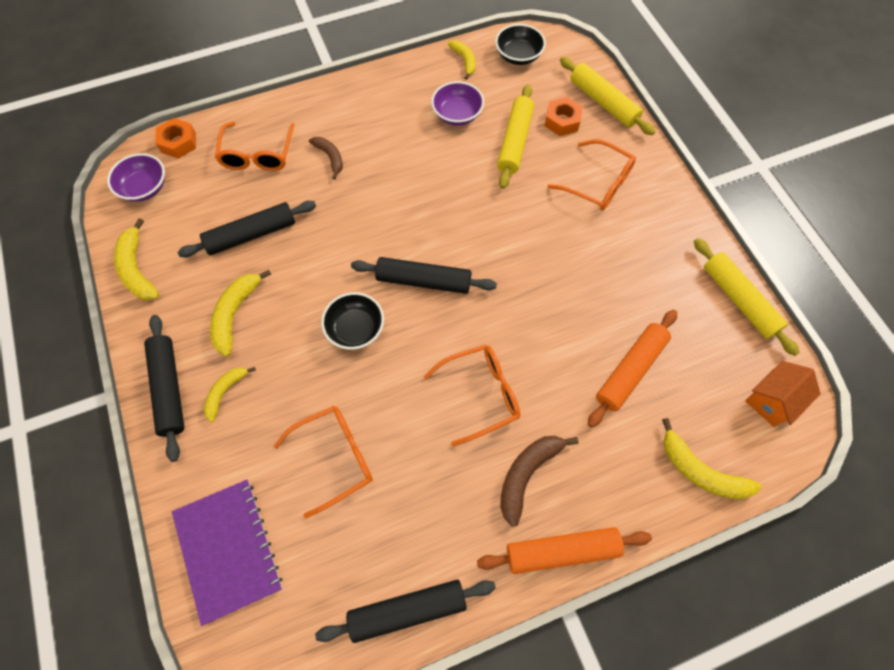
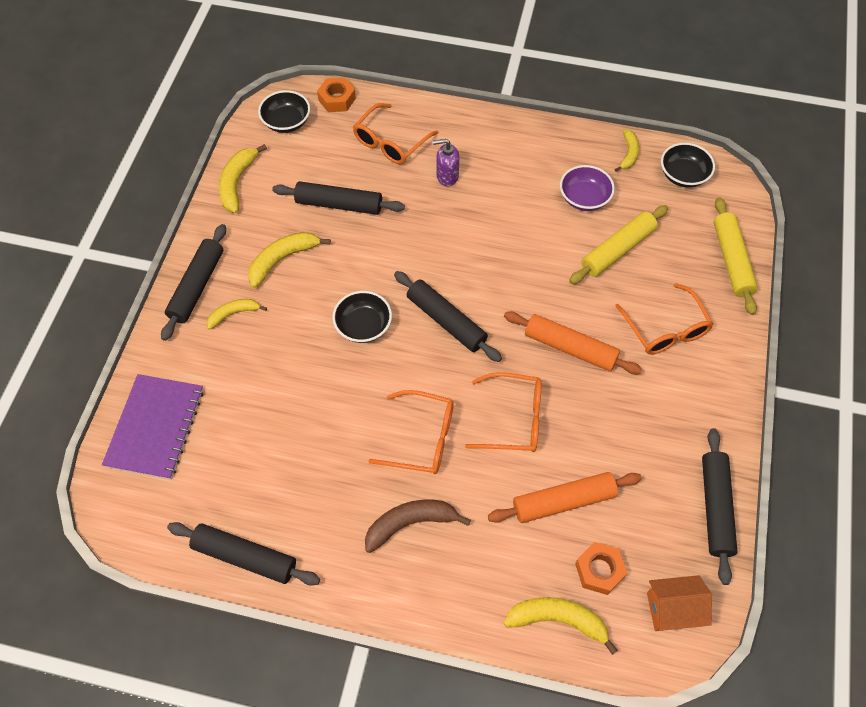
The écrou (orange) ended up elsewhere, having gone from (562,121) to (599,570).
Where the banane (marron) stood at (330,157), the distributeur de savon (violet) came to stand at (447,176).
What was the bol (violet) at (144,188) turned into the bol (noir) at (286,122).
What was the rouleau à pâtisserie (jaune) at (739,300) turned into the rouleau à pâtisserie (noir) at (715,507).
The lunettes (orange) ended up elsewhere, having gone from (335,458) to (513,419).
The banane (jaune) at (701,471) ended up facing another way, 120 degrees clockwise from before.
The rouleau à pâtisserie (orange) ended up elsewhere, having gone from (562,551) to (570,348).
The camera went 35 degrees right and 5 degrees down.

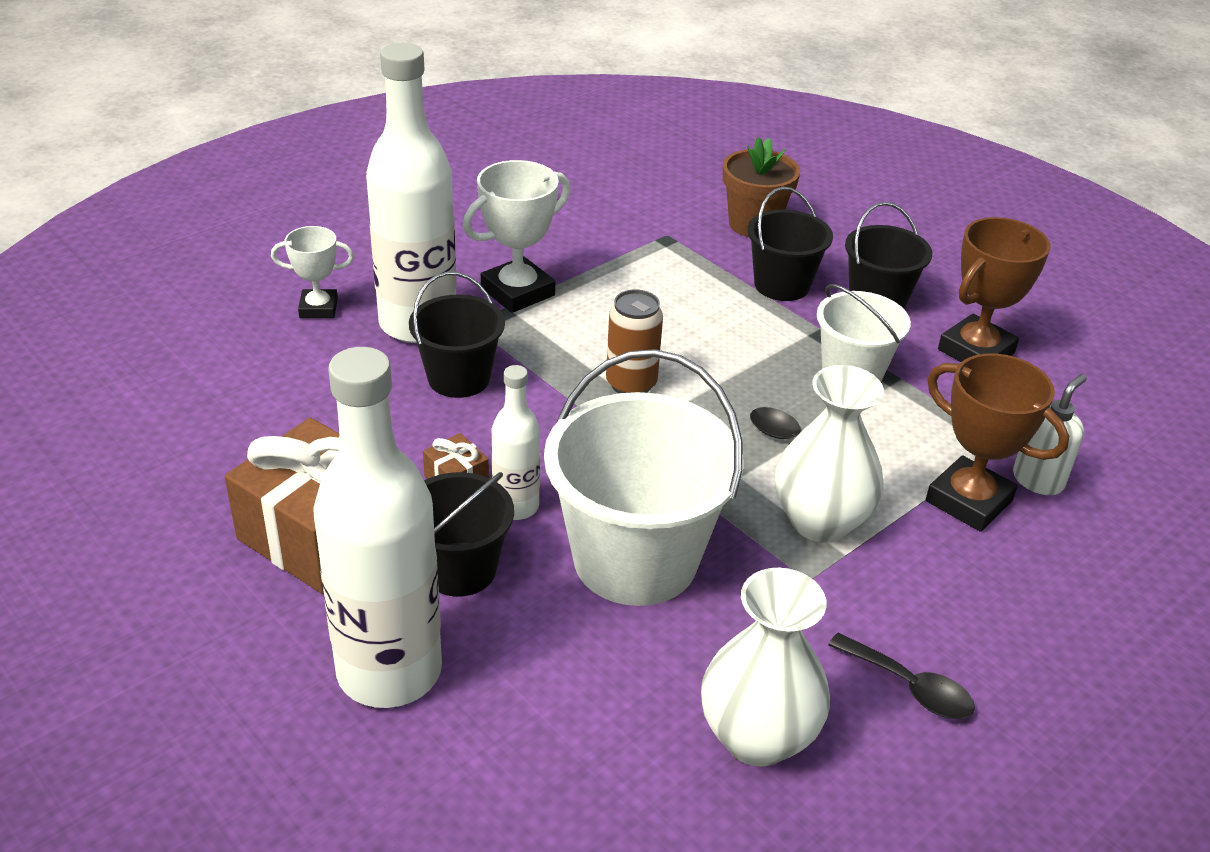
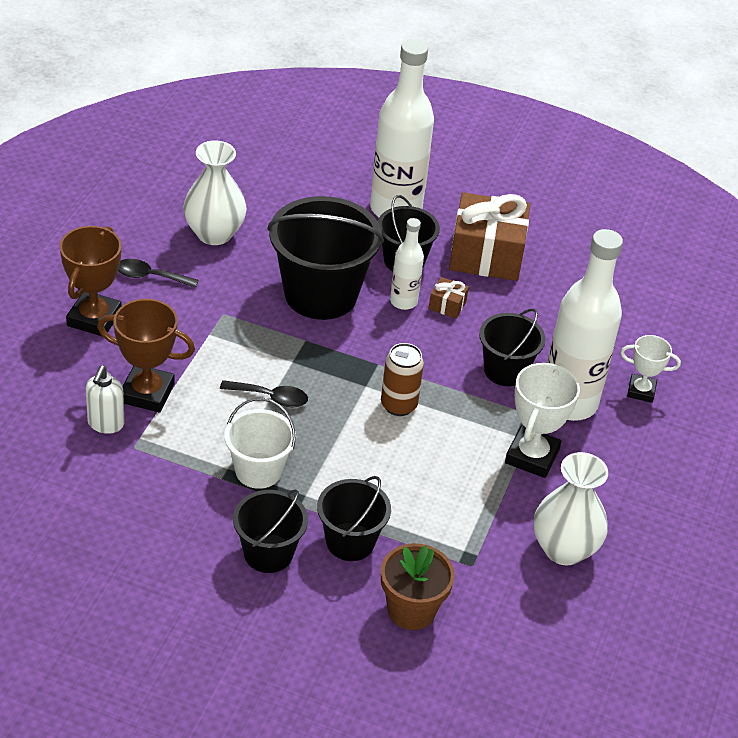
The trophée (marron) ended up elsewhere, having gone from (976,351) to (94,318).
The trophée (blanc) at (318,308) ended up facing another way, 45 degrees clockwise from before.
What was the seau (blanc) at (635,559) turned into the seau (noir) at (320,294).
The vase (blanc) ended up elsewhere, having gone from (820,521) to (564,549).
The camera went 150 degrees right and 5 degrees up.

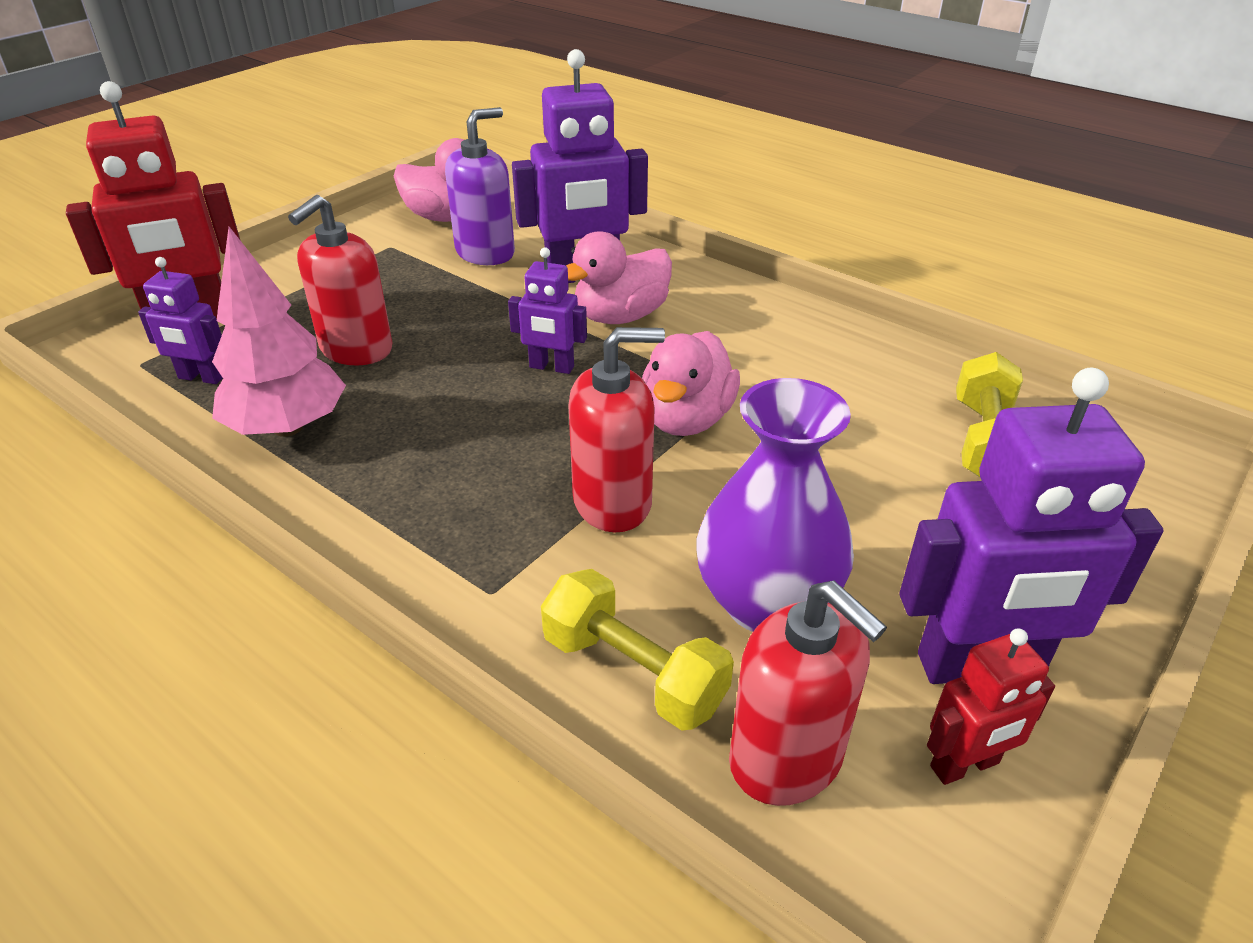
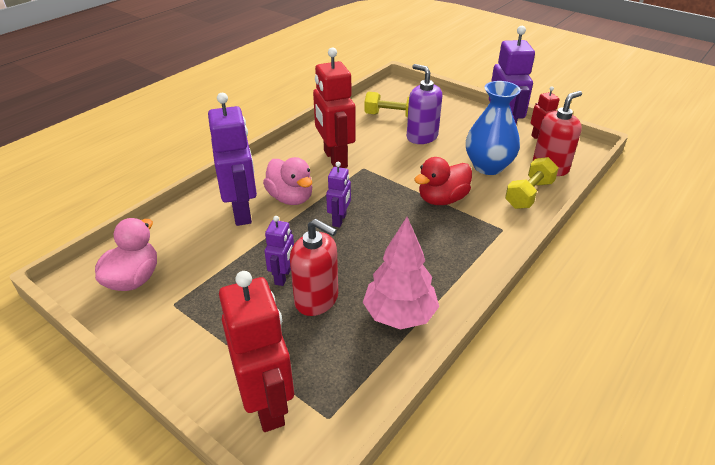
The distributeur de savon (violet) ended up elsewhere, having gone from (485,252) to (422,137).
The robot (violet) ended up elsewhere, having gone from (201,378) to (283,276).
Where the distributeur de savon (rouge) stood at (613,502), the canard (rouge) came to stand at (442,199).
The second view lost the canard (rose) at (686,419).
What was the vase (violet) at (766,603) turned into the vase (bleu) at (488,166).
The second view gained the robot (rouge) at (335,159).
The camera went 90 degrees left and 0 degrees up.

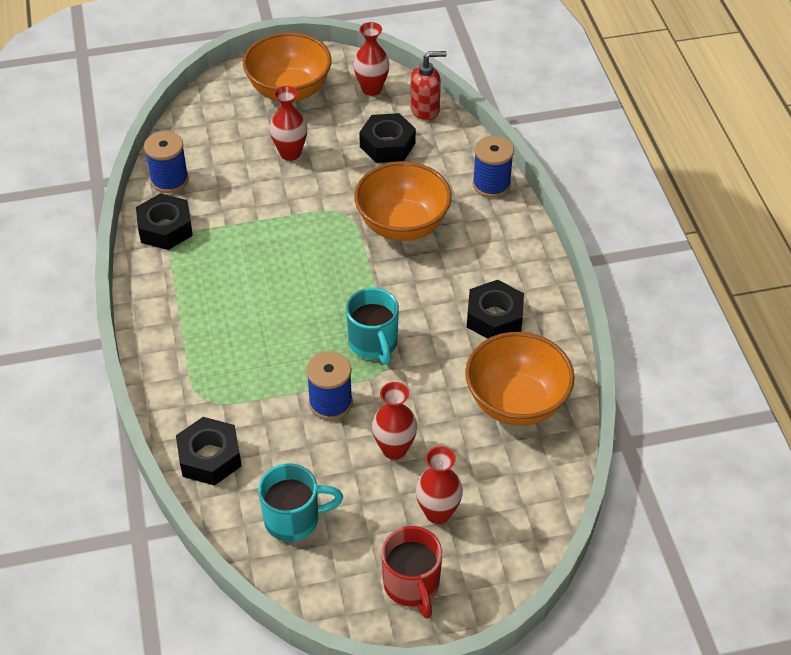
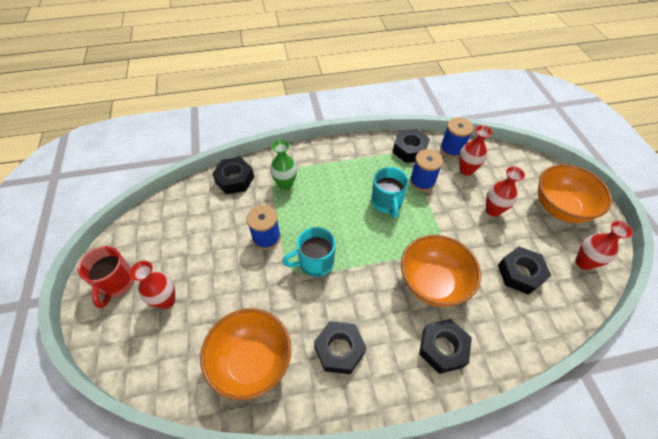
The second view lost the distributeur de savon (rouge) at (425,109).
The bobine (bleu) ended up elsewhere, having gone from (491,184) to (422,181).
The vase (rouge) ended up elsewhere, having gone from (394,449) to (466,170).
The tasse (turquoise) ended up elsewhere, having gone from (294,519) to (386,203).
The tasse (rouge) at (412,585) ended up facing another way, 75 degrees counterclockwise from before.
The second view gained the vase (vert) at (285,184).
The second view gained the écrou (noir) at (442,348).
The camera went 90 degrees right and 5 degrees up.

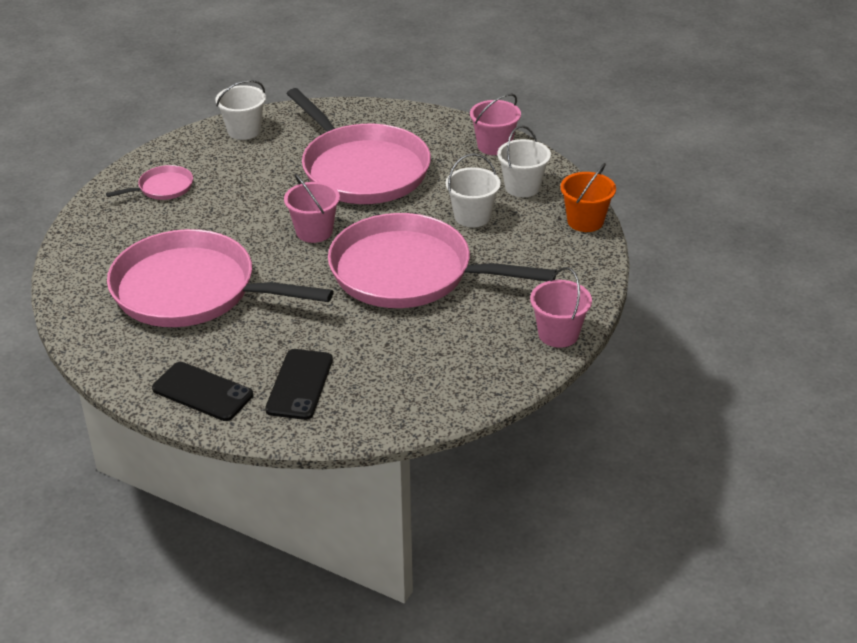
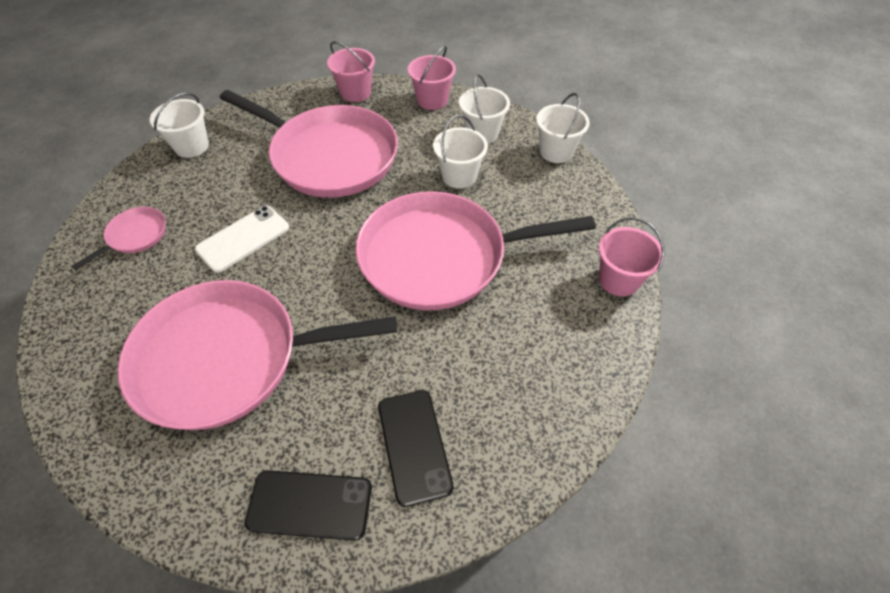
What was the seau (orange) at (585,221) turned into the seau (blanc) at (556,151).
The seau (rose) ended up elsewhere, having gone from (314,231) to (355,92).
The second view gained the téléphone (blanc) at (243,238).
The camera went 25 degrees left and 15 degrees up.

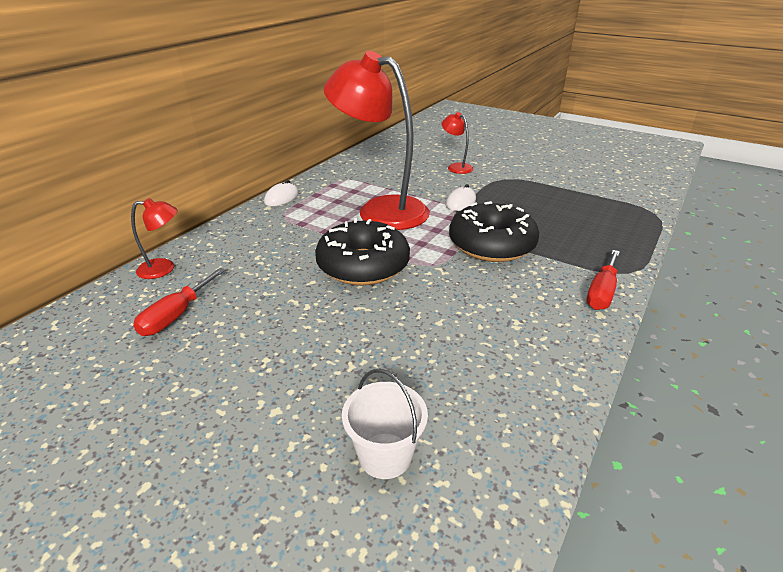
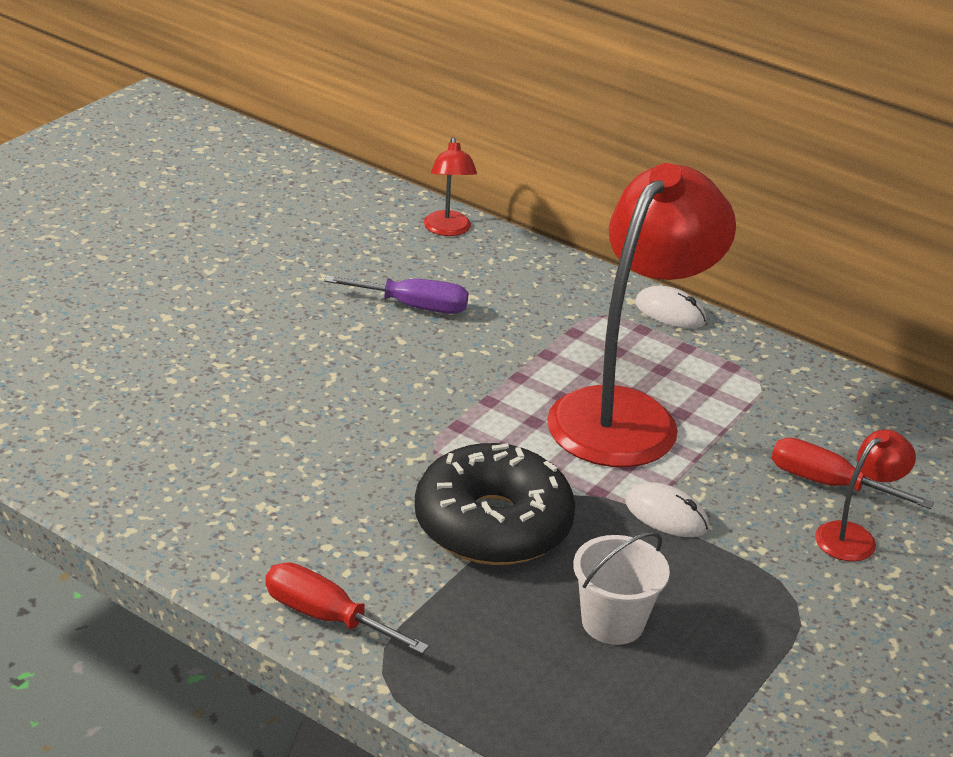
The second view lost the beignet (noir) at (363,265).
The tournevis (rouge) ended up elsewhere, having gone from (176,315) to (828,484).
The seau (blanc) ended up elsewhere, having gone from (385,455) to (612,622).
The second view gained the tournevis (violet) at (414,306).
The camera went 90 degrees right and 0 degrees up.

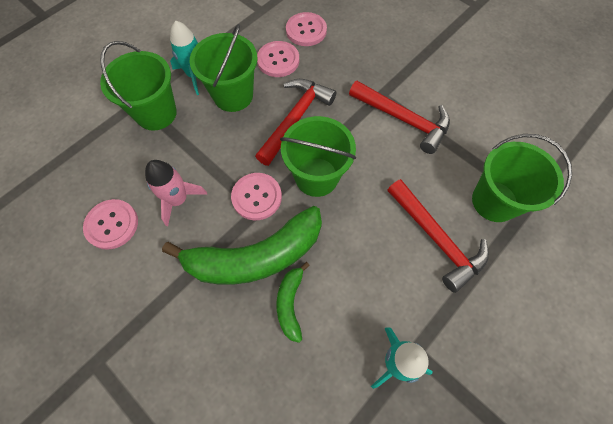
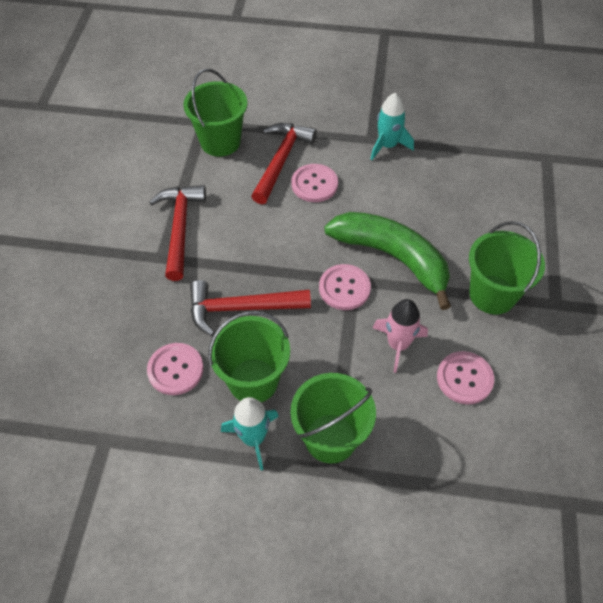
The bouton (rose) ended up elsewhere, having gone from (306,30) to (314,184).
The seau (vert) ended up elsewhere, having gone from (316,177) to (492,294).
The second view lost the banane (vert) at (290,303).
The camera went 125 degrees left and 10 degrees down.

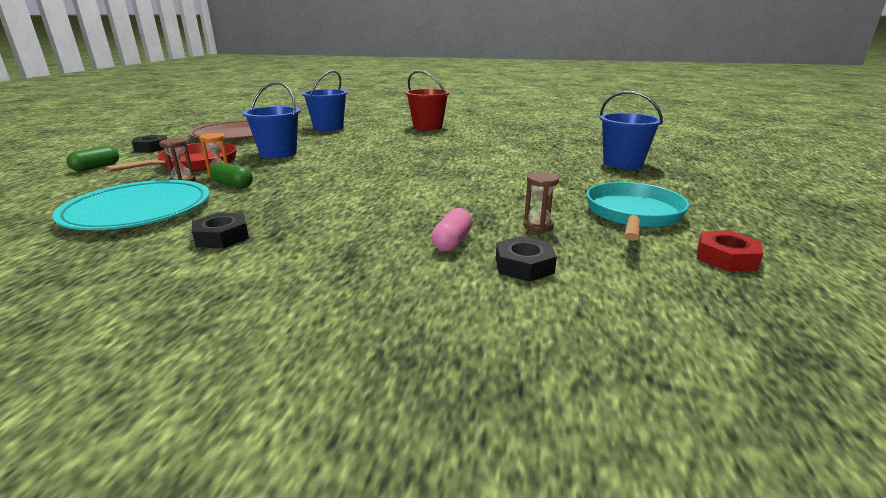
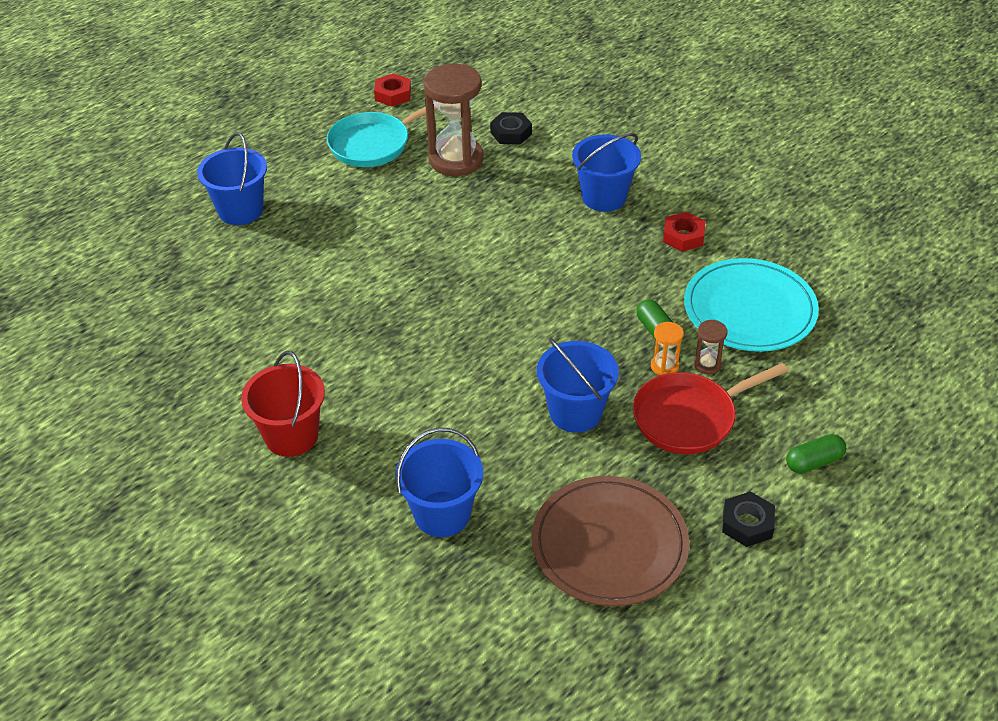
The size of the sablier (marron) at (538,226) changed by a factor of 2.28.
The second view lost the gélule (rose) at (452,241).
What was the écrou (noir) at (222,237) turned into the écrou (rouge) at (683,236).
The second view gained the seau (bleu) at (604,197).
The camera went 145 degrees left and 20 degrees up.

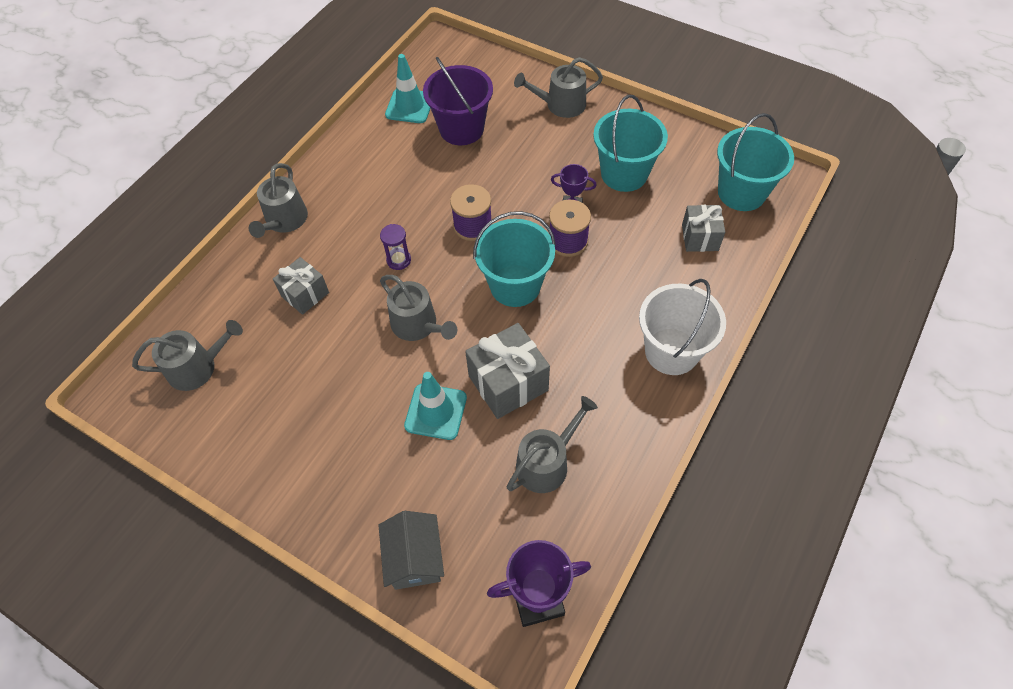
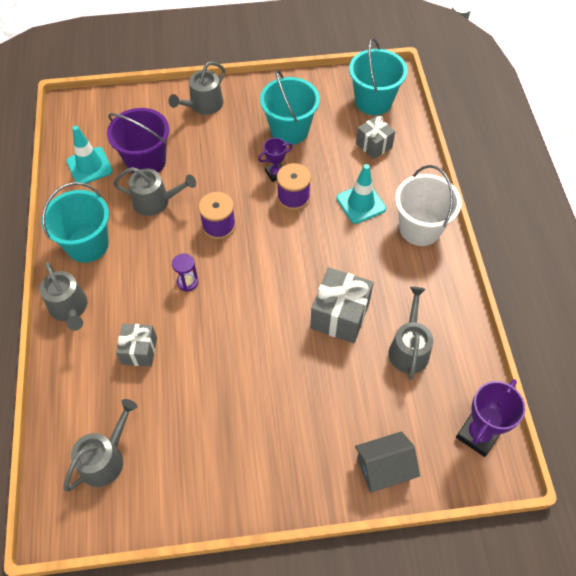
The seau (turquoise) ended up elsewhere, having gone from (515,285) to (87,244).
The arrosoir (gris) ended up elsewhere, having gone from (418,325) to (156,201).
The cône de chantier (turquoise) ended up elsewhere, having gone from (435,412) to (361,203).
The maison (gris) at (414,558) ended up facing another way, 60 degrees counterclockwise from before.
The camera went 40 degrees left and 0 degrees up.

